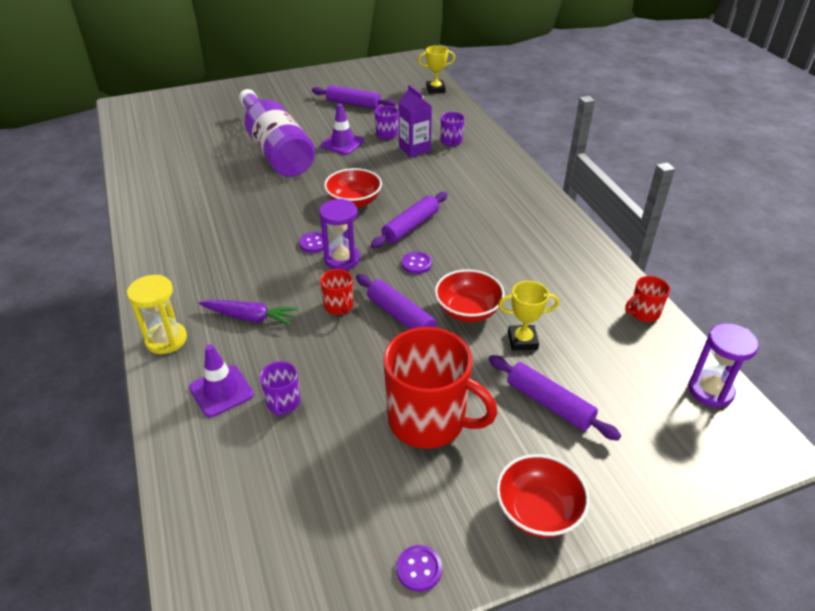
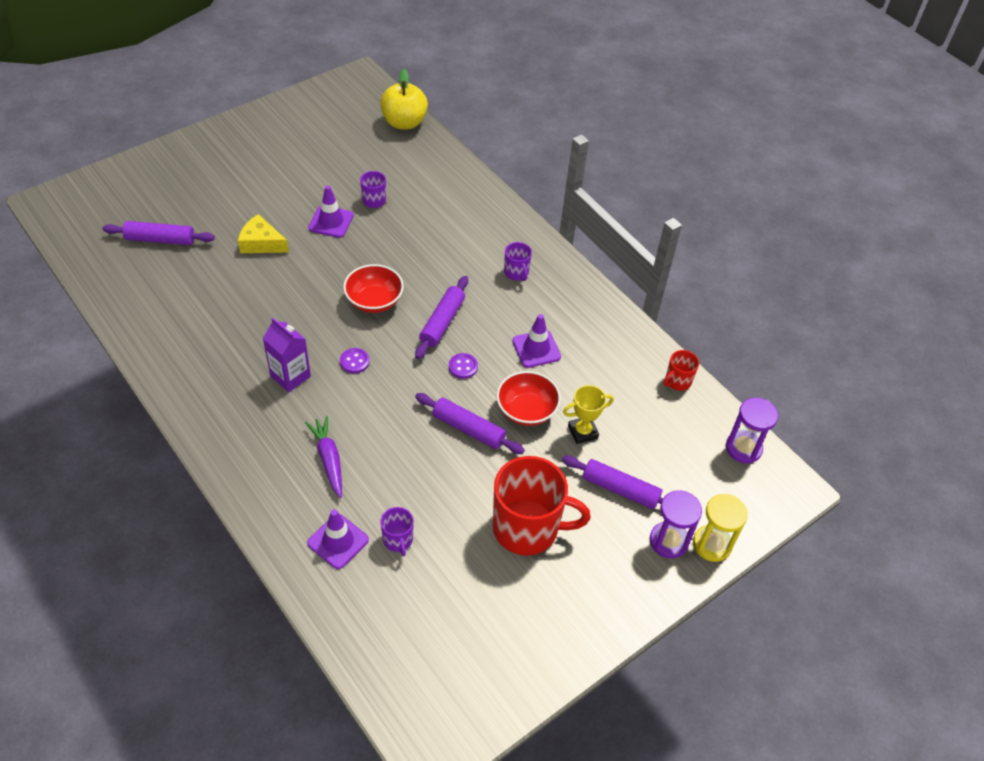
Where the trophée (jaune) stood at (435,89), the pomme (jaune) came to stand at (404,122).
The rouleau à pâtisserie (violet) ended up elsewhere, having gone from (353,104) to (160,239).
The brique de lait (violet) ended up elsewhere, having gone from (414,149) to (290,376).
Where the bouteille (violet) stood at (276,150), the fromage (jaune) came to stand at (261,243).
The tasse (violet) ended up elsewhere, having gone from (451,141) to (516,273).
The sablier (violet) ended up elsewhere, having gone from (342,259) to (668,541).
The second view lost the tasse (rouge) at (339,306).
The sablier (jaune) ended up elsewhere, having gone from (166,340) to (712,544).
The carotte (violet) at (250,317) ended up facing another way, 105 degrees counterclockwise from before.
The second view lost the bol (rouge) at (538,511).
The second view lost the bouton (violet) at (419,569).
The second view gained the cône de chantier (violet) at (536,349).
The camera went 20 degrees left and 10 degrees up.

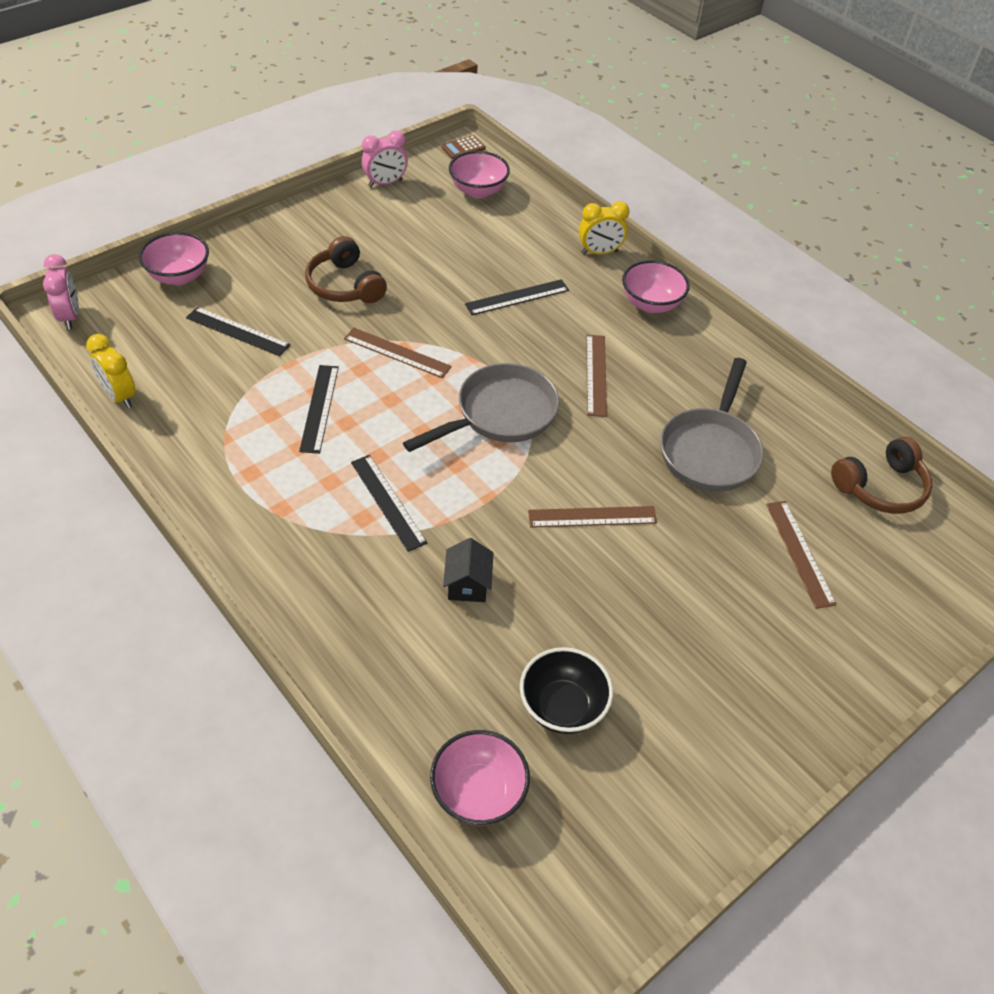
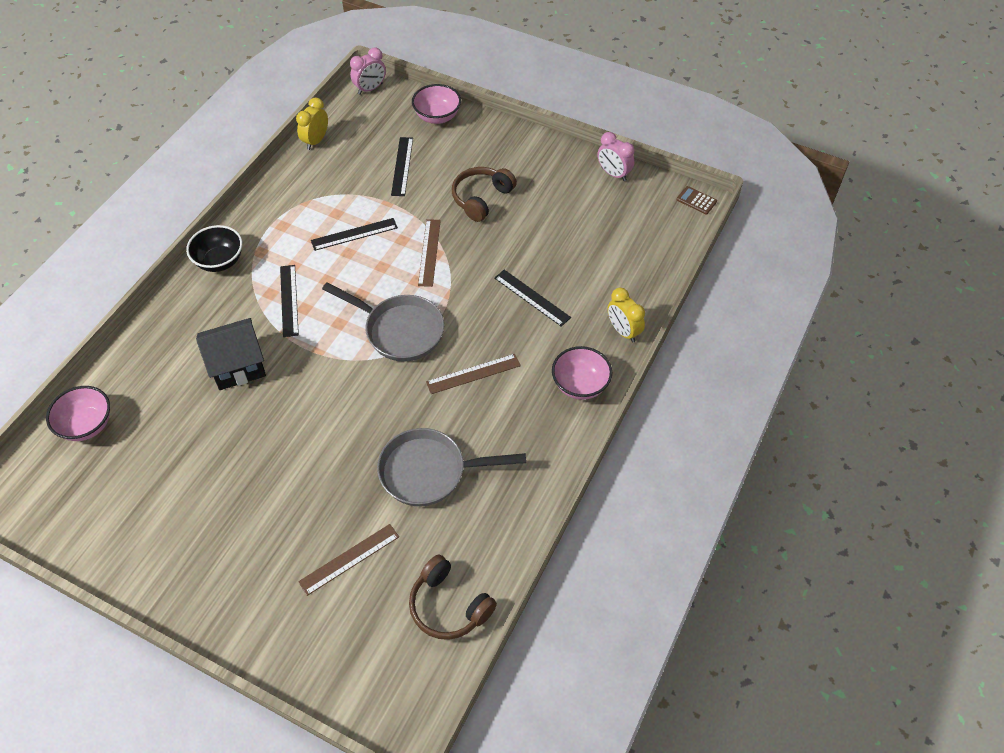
The second view lost the bol (rose) at (478,191).
The règle (noir) at (388,502) ended up facing another way, 45 degrees counterclockwise from before.
The second view lost the règle (marron) at (592,517).
The size of the maison (noir) at (467,584) changed by a factor of 1.72.
The bol (noir) ended up elsewhere, having gone from (562,706) to (220,261).
The camera went 70 degrees right and 5 degrees up.

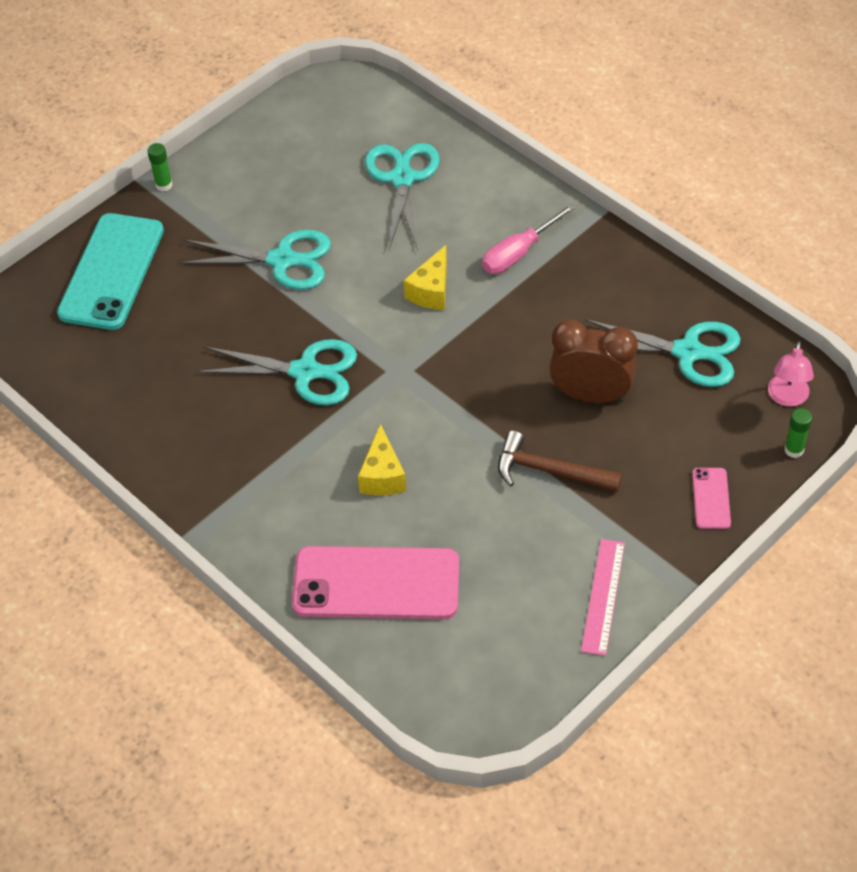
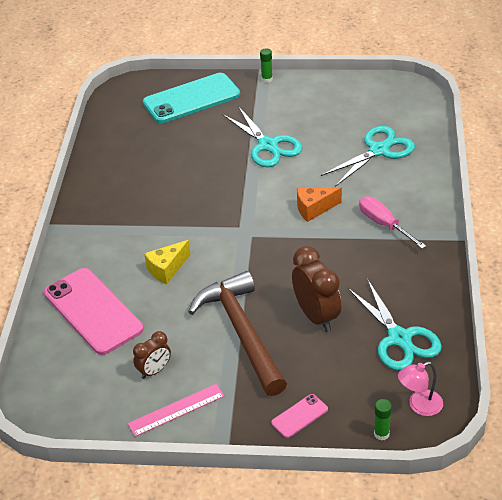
The tournevis (rose) at (518,253) ended up facing another way, 45 degrees clockwise from before.
What was the fromage (jaune) at (431,291) turned into the fromage (orange) at (314,209).
The second view lost the ciseaux (turquoise) at (305,372).
The size of the marteau (marron) at (550,471) changed by a factor of 1.66.
The second view gained the réveil (marron) at (154,371).
The camera went 50 degrees right and 10 degrees down.

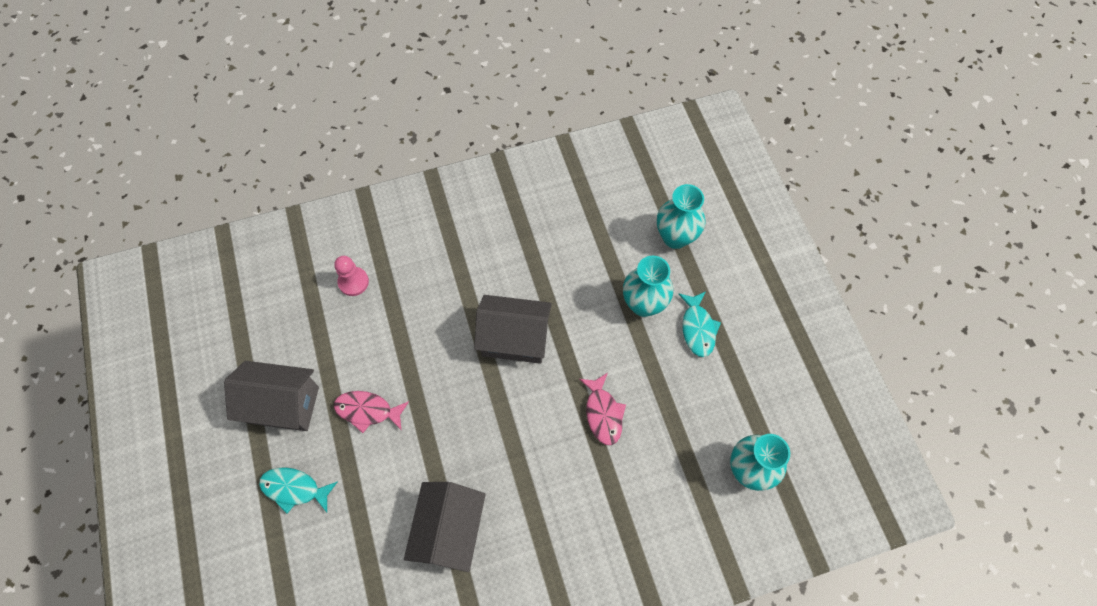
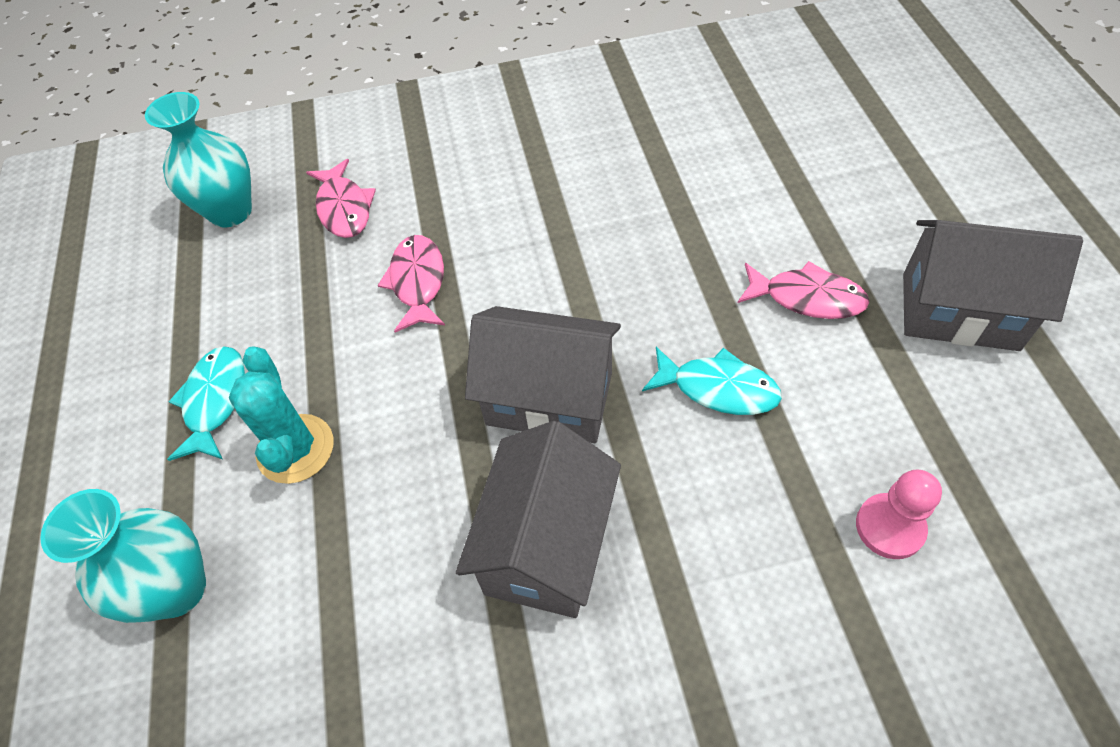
Where the vase (turquoise) stood at (643,304), the cactus (turquoise) came to stand at (295,449).
The poisson (turquoise) ended up elsewhere, having gone from (294,489) to (718,388).
The maison (gris) ended up elsewhere, having gone from (450,531) to (546,546).
The second view gained the poisson (rose) at (344,208).
The camera went 170 degrees left and 10 degrees down.

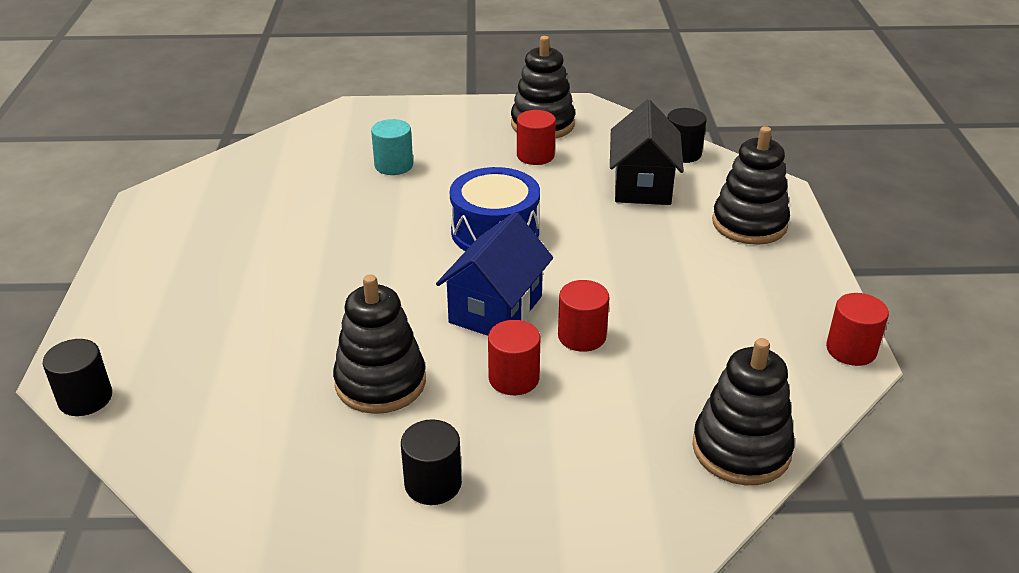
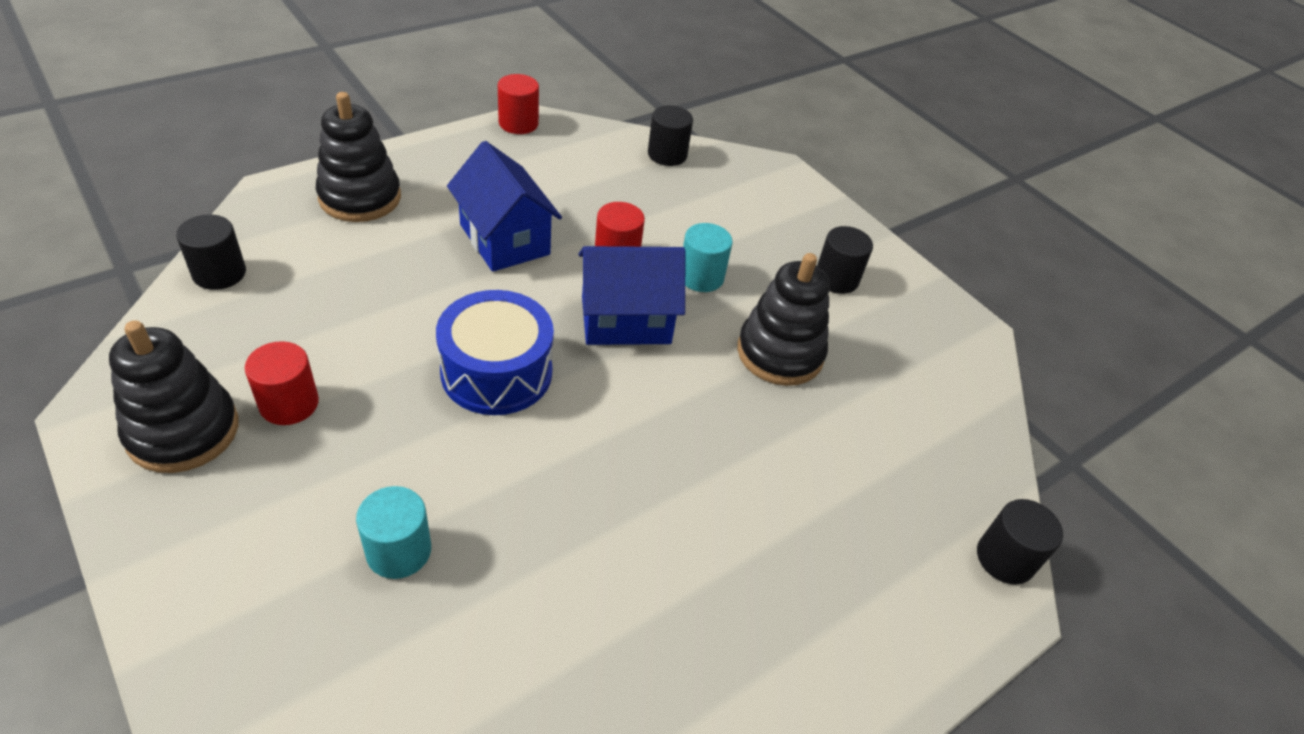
The second view lost the maison (noir) at (642,185).
What was the cylindre (rouge) at (514,378) turned into the cylindre (turquoise) at (701,277).
Where the jouet à empiler (noir) stood at (741,449), the cylindre (noir) came to stand at (667,154).
The second view gained the maison (bleu) at (504,239).
The camera went 130 degrees left and 10 degrees up.

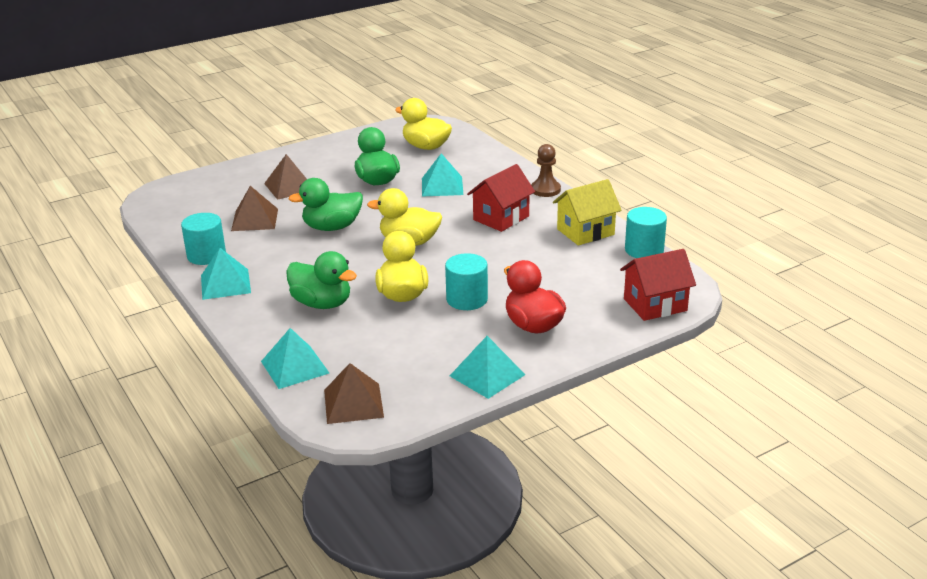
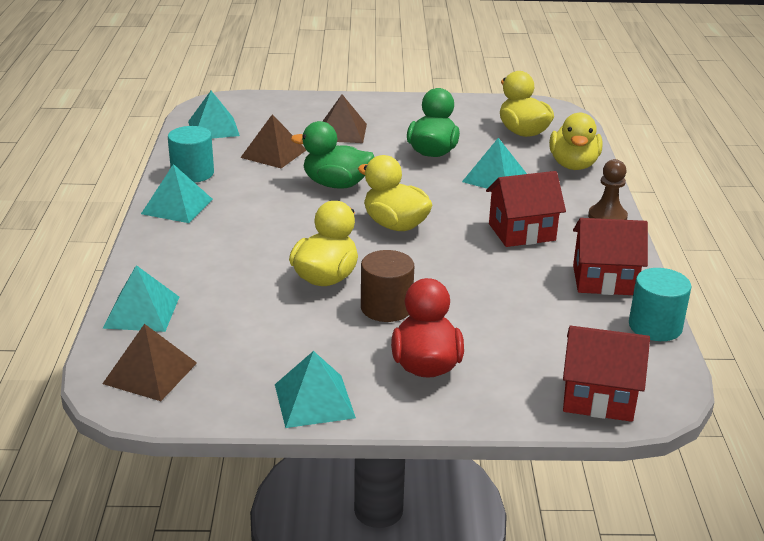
What was the maison (jaune) at (585,232) turned into the maison (rouge) at (604,280).
The second view lost the canard (vert) at (322,303).
What was the cylindre (turquoise) at (467,299) turned into the cylindre (marron) at (386,308).
The second view gained the pyramide (turquoise) at (213,128).
The second view gained the canard (jaune) at (573,165).
The camera went 30 degrees right and 0 degrees up.

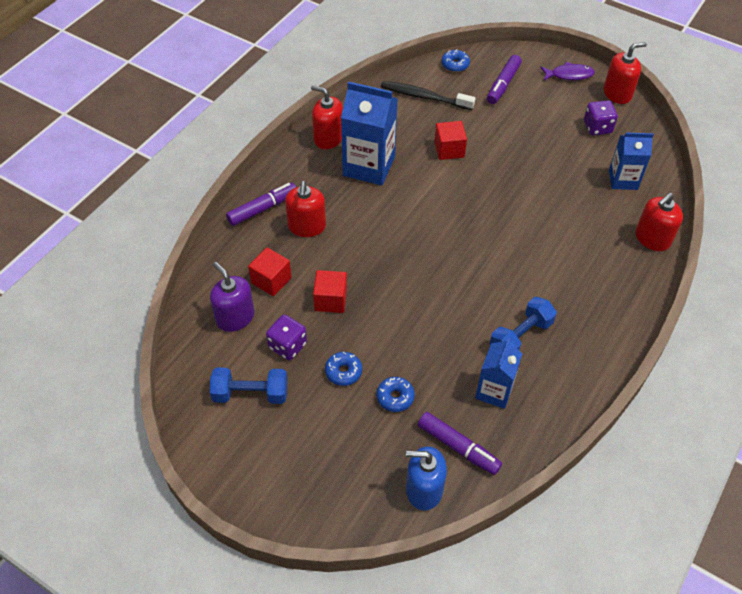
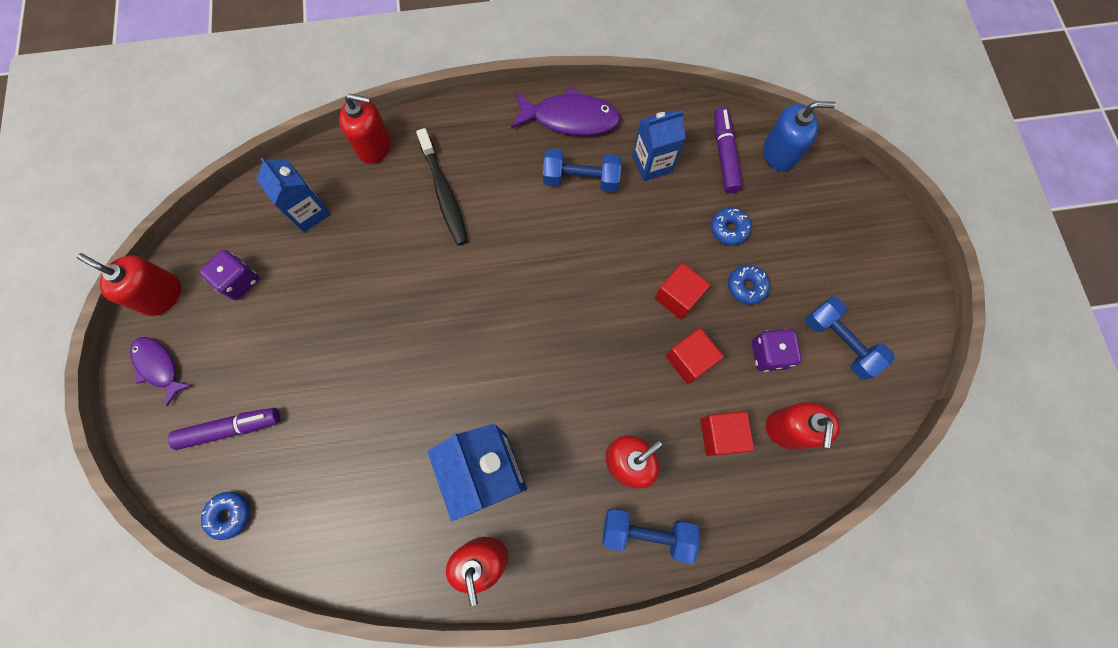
The brosse à dents (noir) ended up elsewhere, having gone from (424,97) to (444,193).
The cube (rouge) ended up elsewhere, having gone from (449,150) to (678,297).
Where the feutre (violet) stood at (263,209), the haltère (bleu) came to stand at (646,533).
What was the distributeur de savon (violet) at (235,317) turned into the distributeur de savon (rouge) at (789,429).
The distributeur de savon (bleu) at (424,489) ended up facing another way, 60 degrees counterclockwise from before.
The second view gained the poisson (violet) at (570,118).
The camera went 130 degrees left and 20 degrees up.

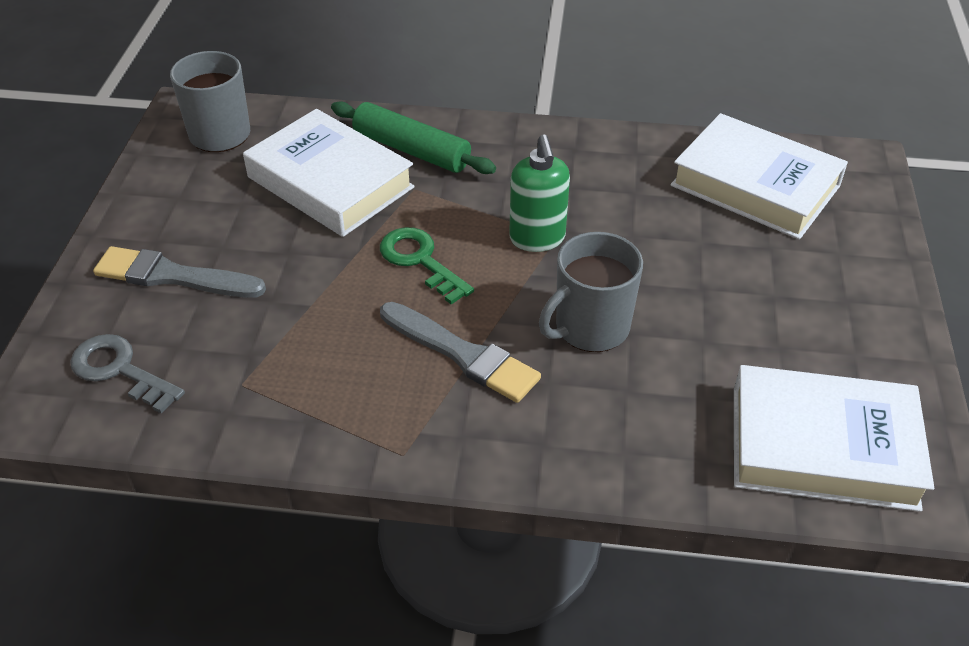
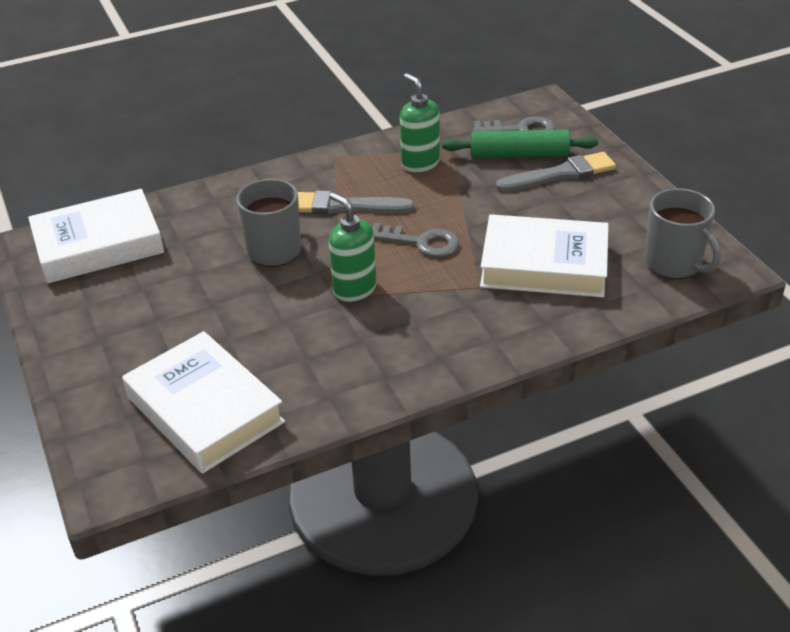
The rouleau à pâtisserie (vert) ended up elsewhere, having gone from (411,150) to (519,155).
The livre (blanc) at (755,185) ended up facing another way, 45 degrees clockwise from before.
What was the clé (vert) at (420,261) turned into the clé (gris) at (421,242).
The second view gained the distributeur de savon (vert) at (420,163).
The camera went 150 degrees right and 5 degrees down.

